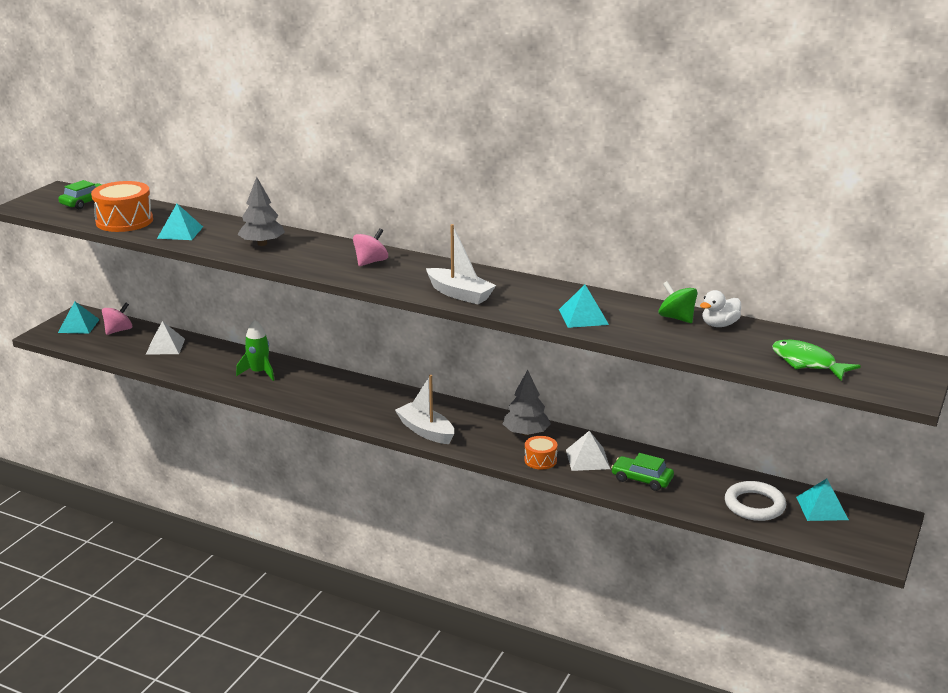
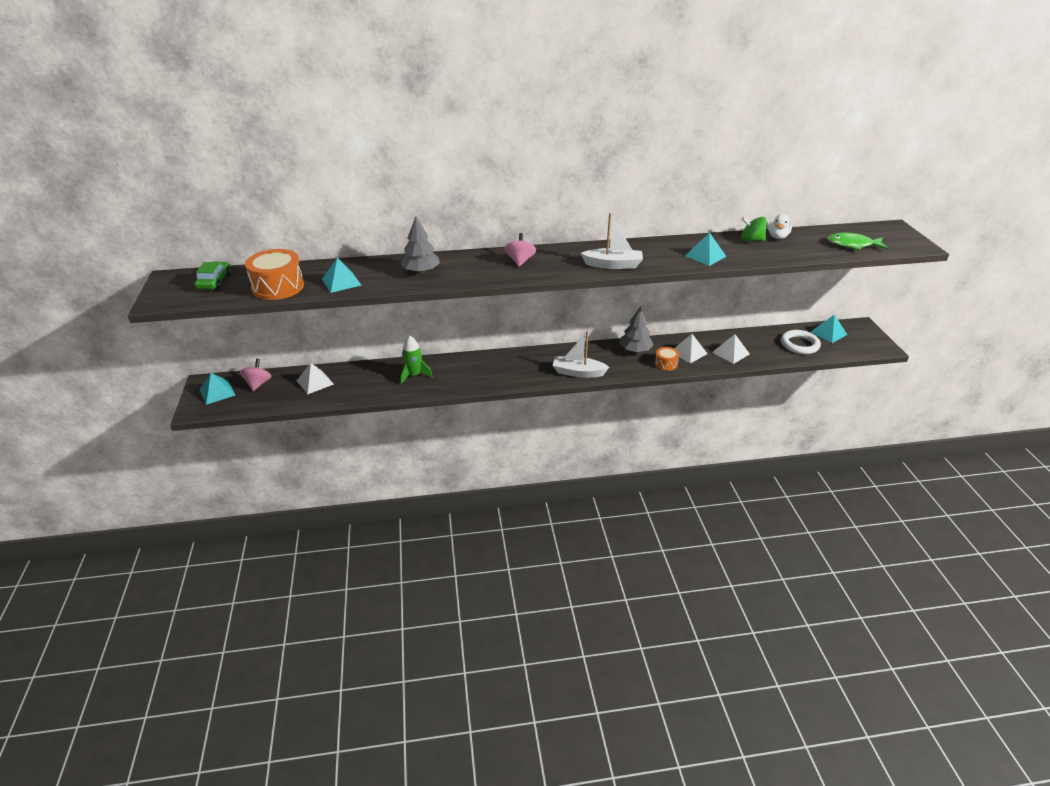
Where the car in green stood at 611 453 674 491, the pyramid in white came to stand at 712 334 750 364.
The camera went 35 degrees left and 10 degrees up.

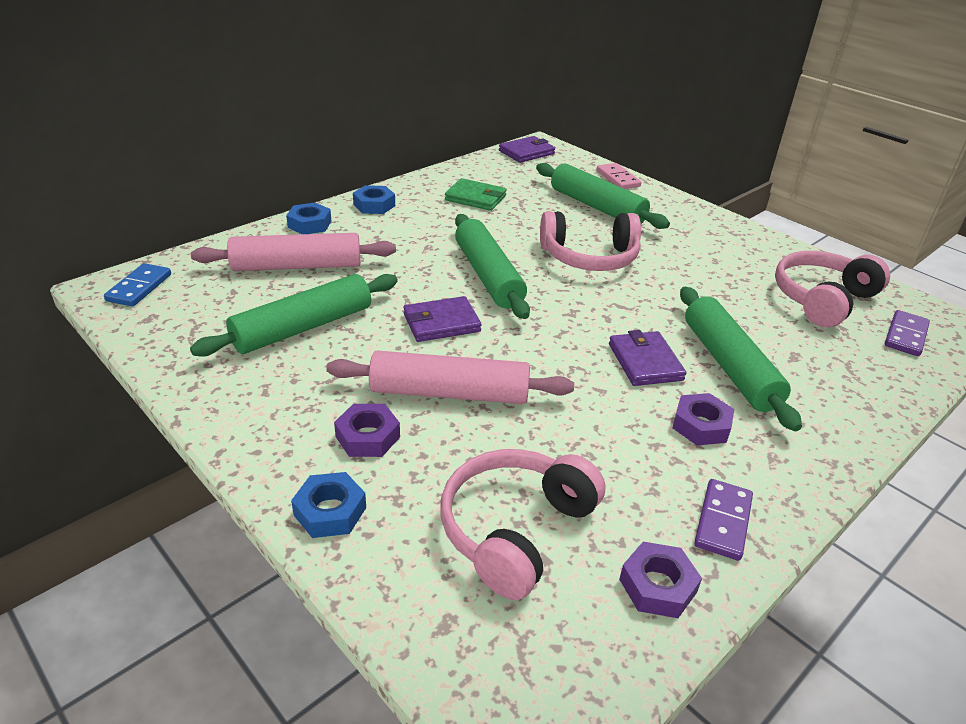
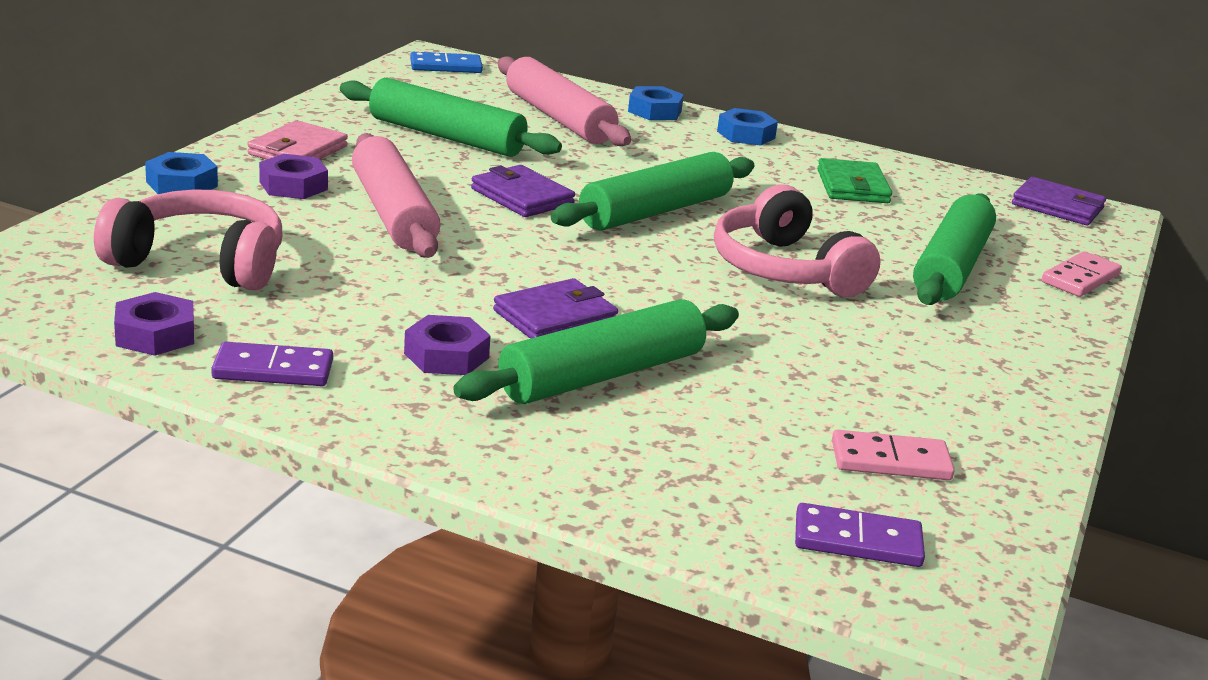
The second view gained the wallet in pink at 247 120 348 160.
Where the headphones in pink stood at 775 251 890 327, the domino in pink came to stand at 832 430 955 480.
The camera went 65 degrees right and 10 degrees down.

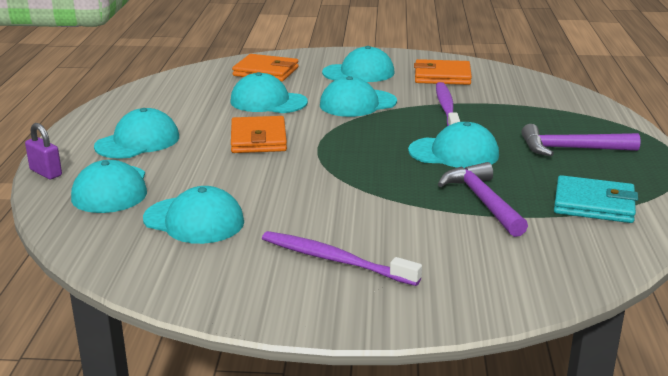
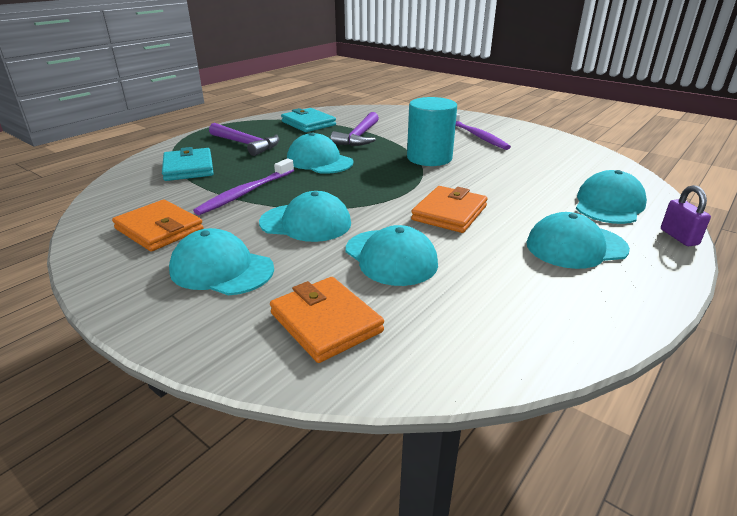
The second view gained the wallet in turquoise at 162 147 214 181.
The second view gained the cylinder in turquoise at 407 97 457 166.
The second view lost the cap in turquoise at 143 186 244 244.
The camera went 145 degrees left and 5 degrees up.

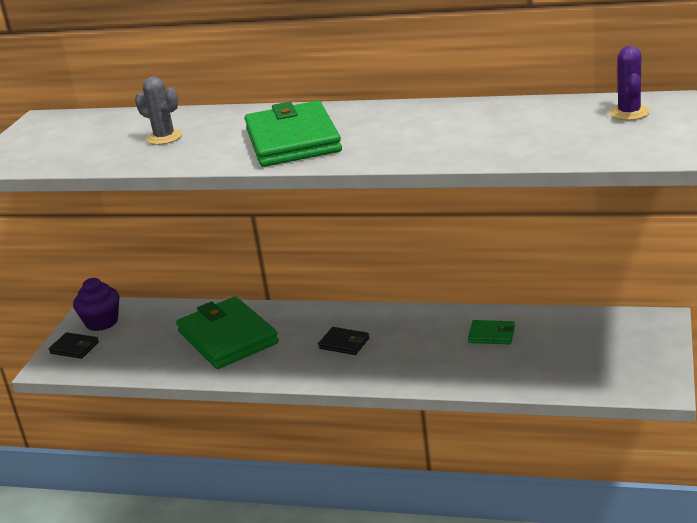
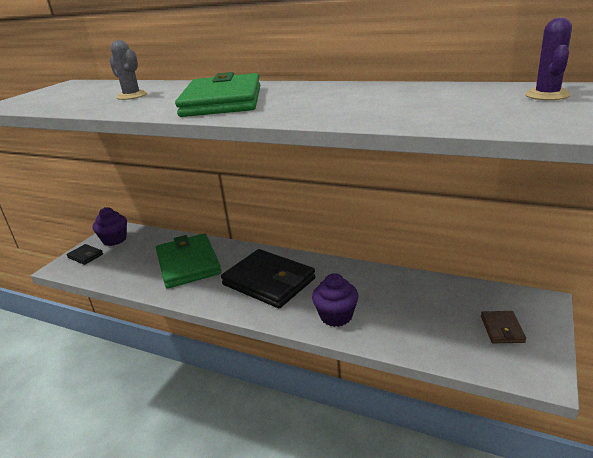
The size of the wallet in black at 318 327 369 355 changed by a factor of 2.25.
The second view gained the cupcake in purple at 312 273 359 327.
The second view gained the wallet in brown at 481 311 526 343.
The second view lost the wallet in green at 468 320 515 344.
The camera went 10 degrees right and 0 degrees up.

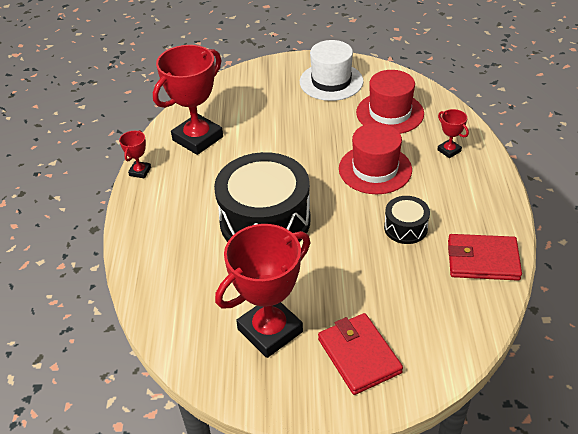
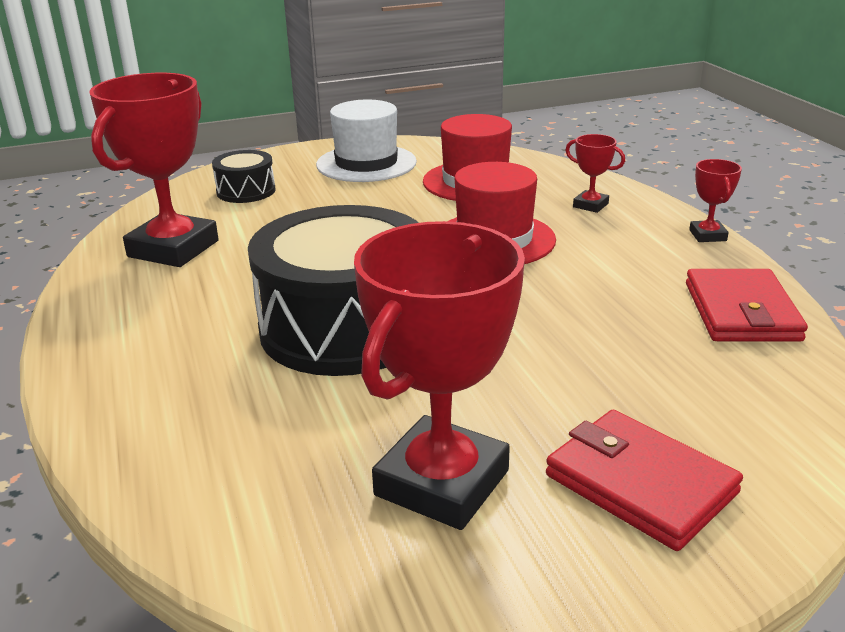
The drum in black ended up elsewhere, having gone from 384 196 430 244 to 212 150 275 203.
The wallet in red at 448 234 522 281 ended up facing another way, 75 degrees counterclockwise from before.
The trophy in red ended up elsewhere, having gone from 119 130 151 179 to 689 159 742 242.
The camera went 20 degrees left and 15 degrees down.

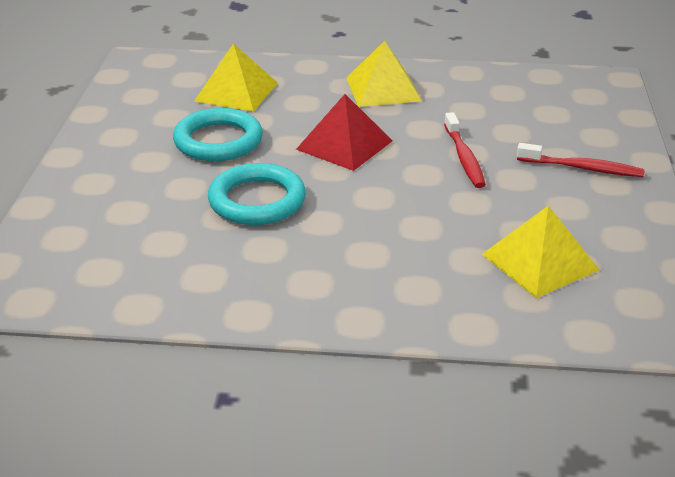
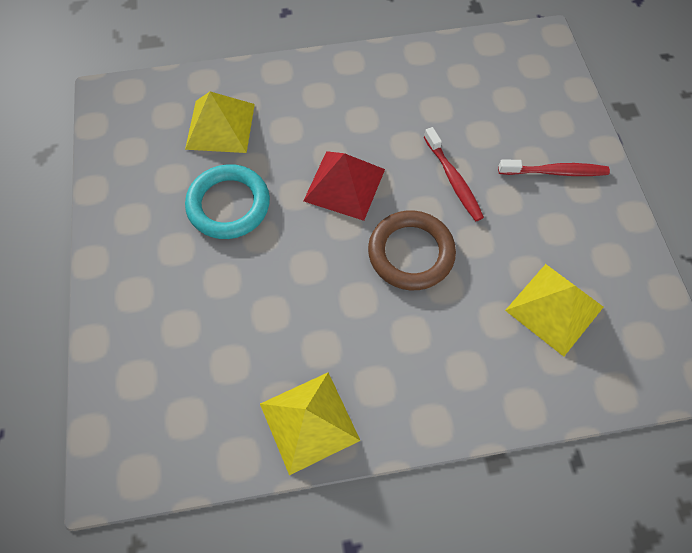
The pyramid in yellow ended up elsewhere, having gone from 346 41 422 107 to 260 373 361 475.
The second view gained the ring in brown at 368 210 456 290.
The second view lost the ring in turquoise at 208 163 306 225.
The camera went 15 degrees left and 30 degrees up.

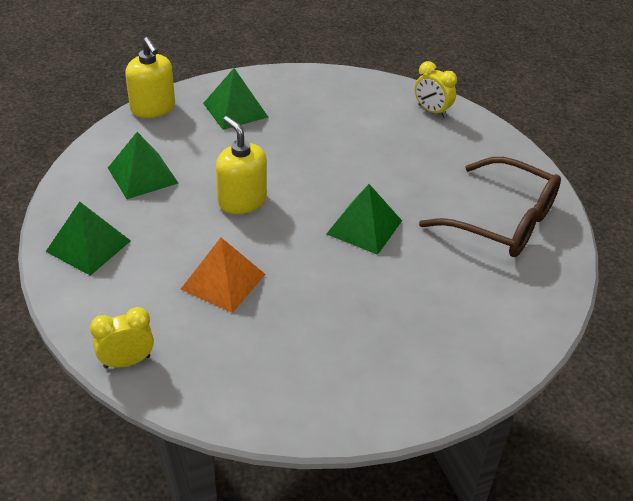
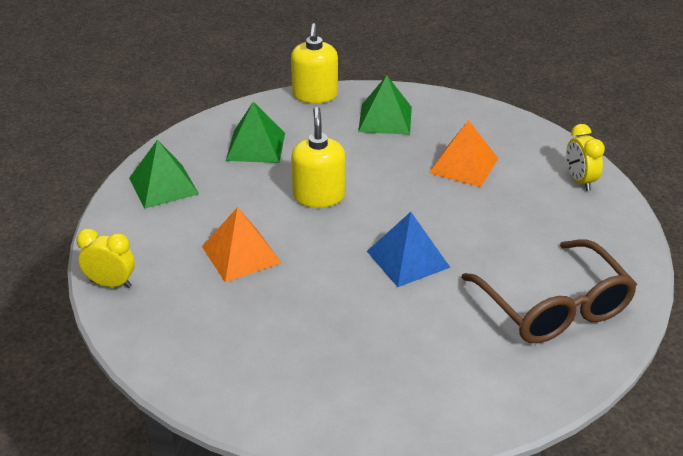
What was the pyramid in green at 327 184 402 255 turned into the pyramid in blue at 367 212 450 287.
The second view gained the pyramid in orange at 429 120 498 187.
The camera went 35 degrees right and 5 degrees down.

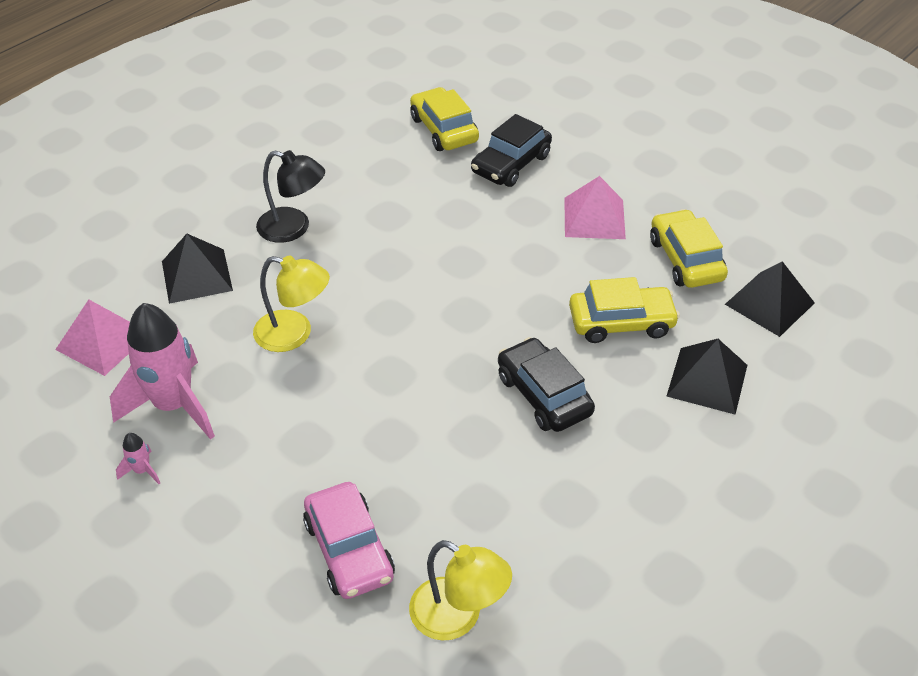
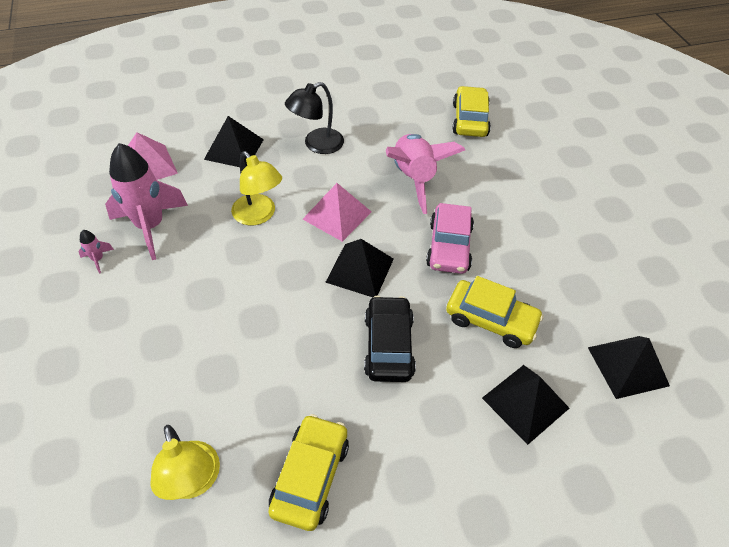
The car in yellow ended up elsewhere, having gone from 650 209 728 288 to 268 414 349 531.
The lamp in black at 256 150 325 243 ended up facing another way, 90 degrees clockwise from before.
The pyramid in pink ended up elsewhere, having gone from 564 176 626 239 to 303 183 371 242.
The second view gained the pyramid in black at 325 239 394 297.
The second view gained the rocket in pink at 386 134 465 214.
The car in pink ended up elsewhere, having gone from 303 482 395 599 to 426 203 474 274.
The second view lost the car in black at 471 114 552 187.
The camera went 30 degrees right and 5 degrees up.

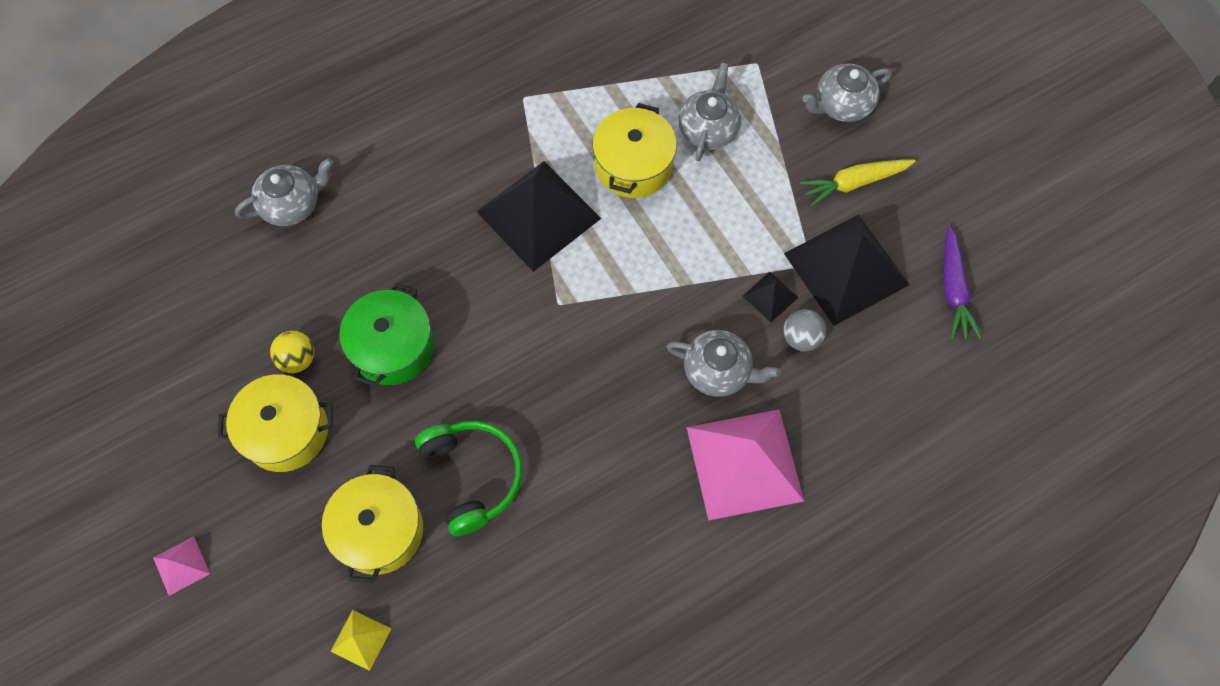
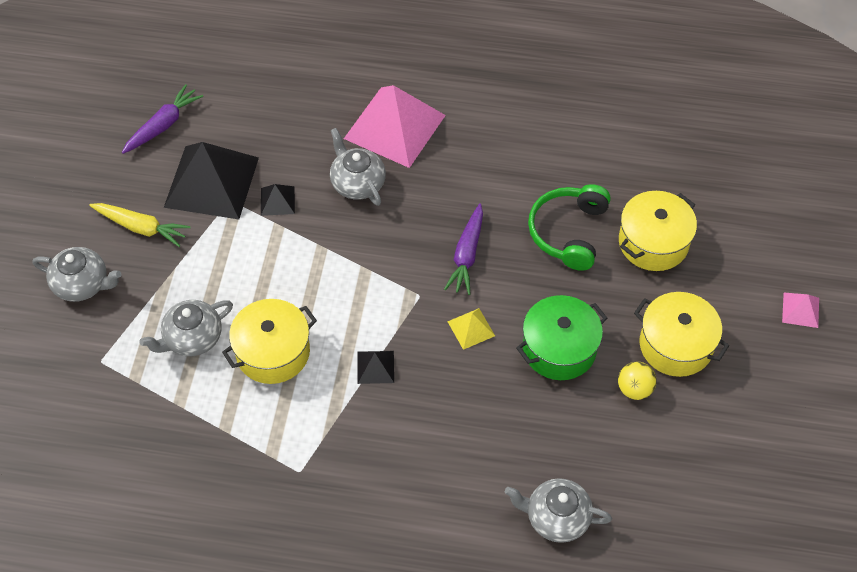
The size of the pyramid in black at 477 161 601 272 changed by a factor of 0.43.
The second view gained the carrot in purple at 444 203 483 295.
The pyramid in yellow ended up elsewhere, having gone from 330 610 391 671 to 447 308 495 350.
The second view lost the ball in grey at 783 309 826 352.
The camera went 140 degrees left and 10 degrees down.

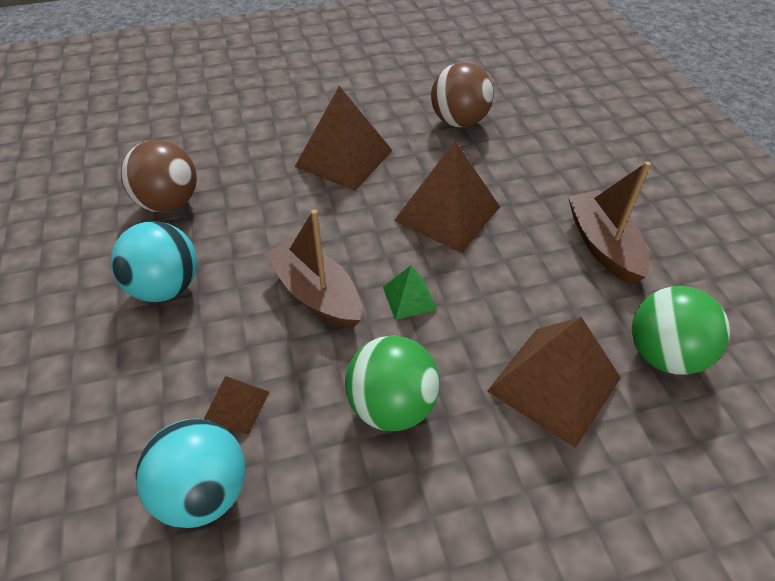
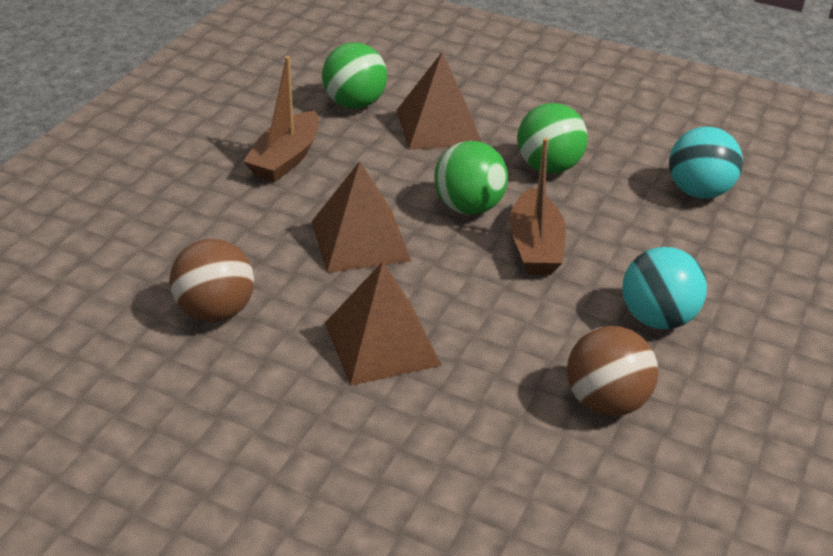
Where the pyramid in green stood at 383 266 437 320, the ball in green came to stand at 434 141 508 215.
The second view lost the pyramid in brown at 204 376 270 435.
The camera went 140 degrees left and 10 degrees down.

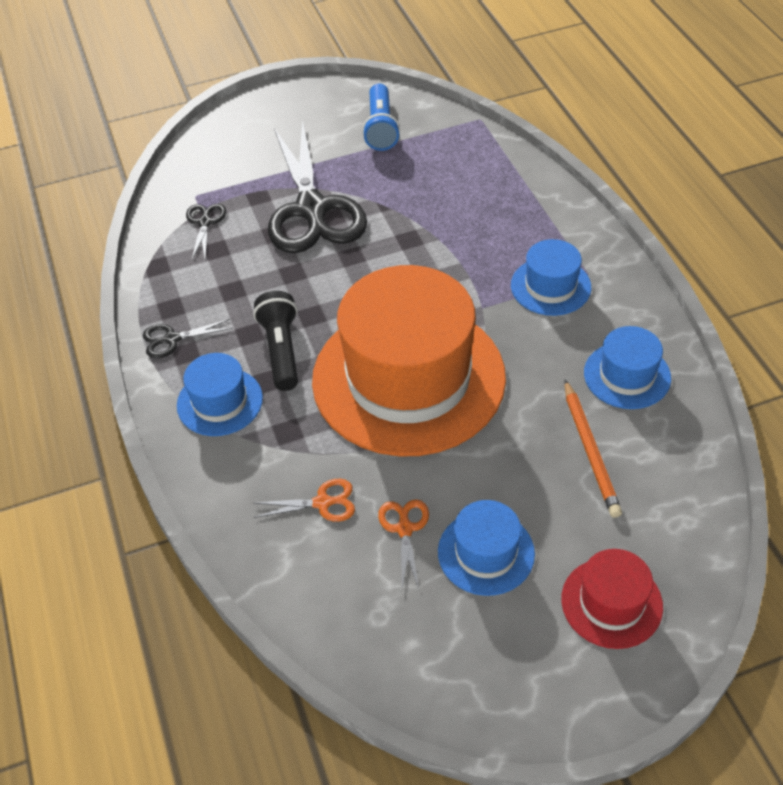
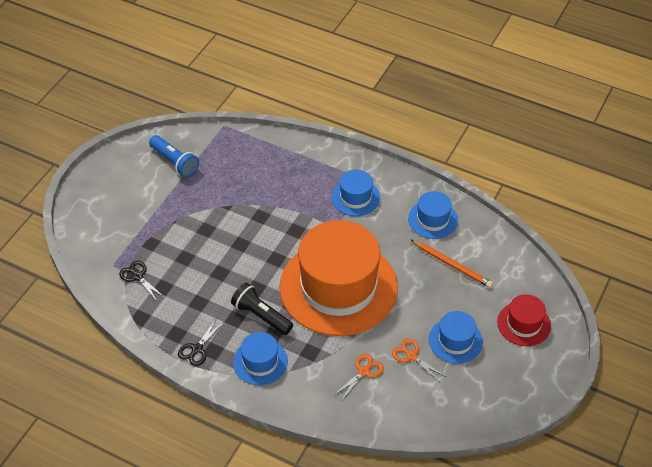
The second view lost the scissors in black at 268 120 367 253.
The camera went 45 degrees left and 0 degrees up.

